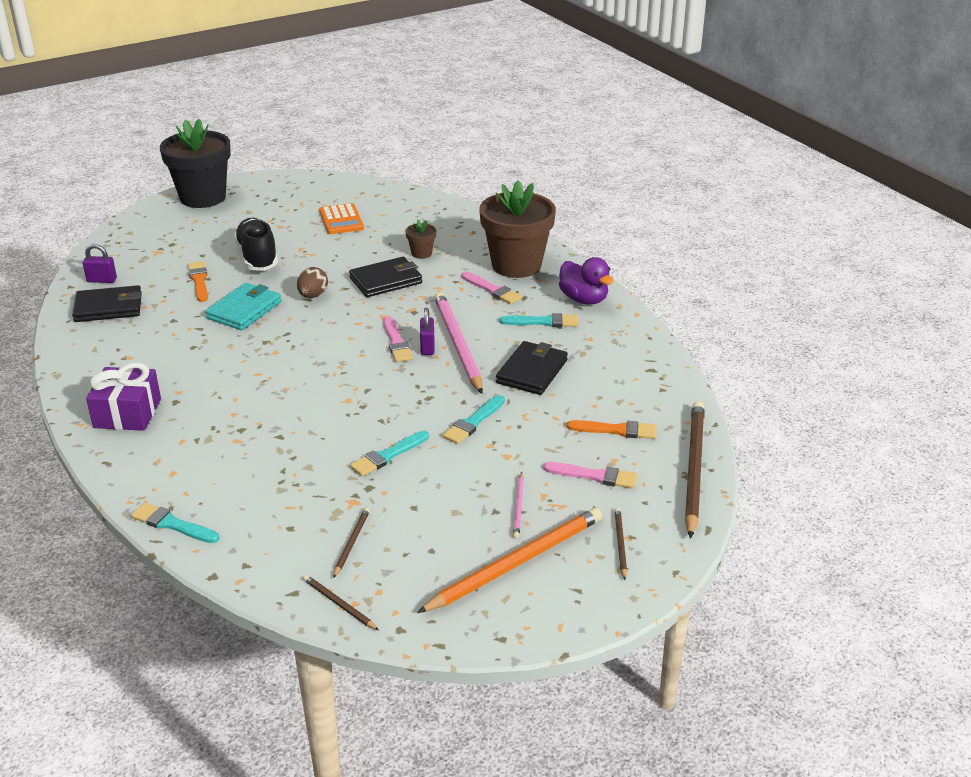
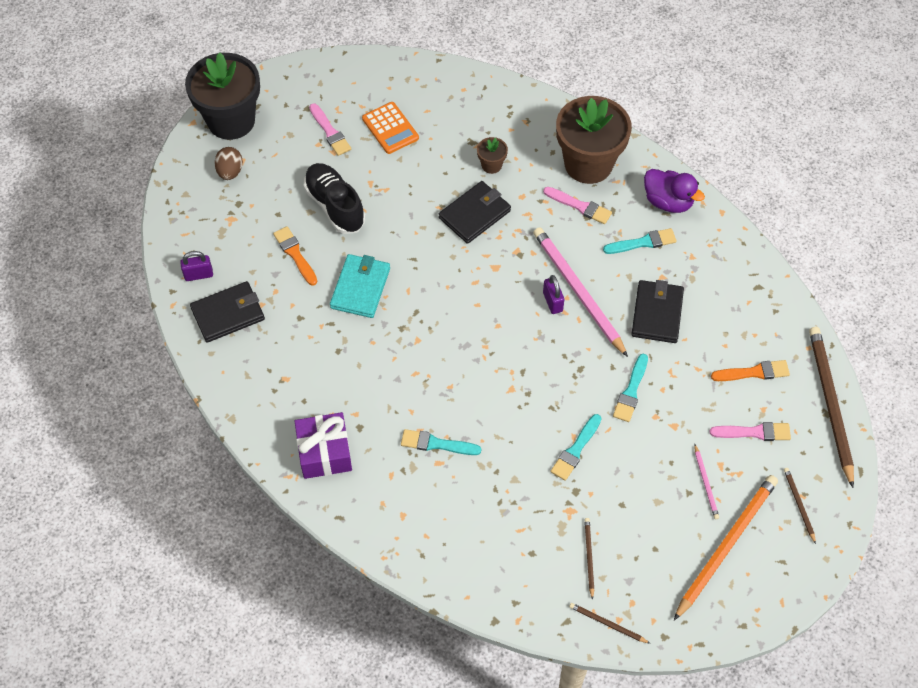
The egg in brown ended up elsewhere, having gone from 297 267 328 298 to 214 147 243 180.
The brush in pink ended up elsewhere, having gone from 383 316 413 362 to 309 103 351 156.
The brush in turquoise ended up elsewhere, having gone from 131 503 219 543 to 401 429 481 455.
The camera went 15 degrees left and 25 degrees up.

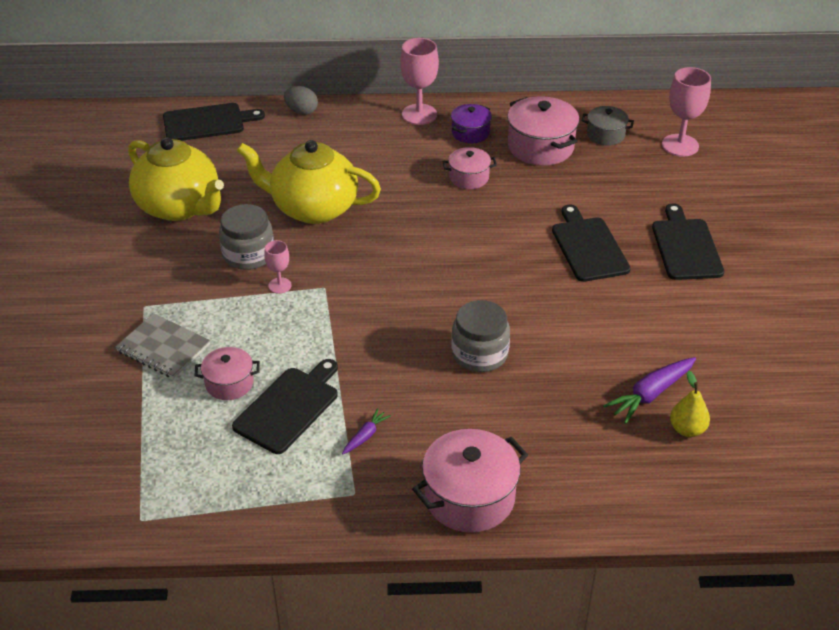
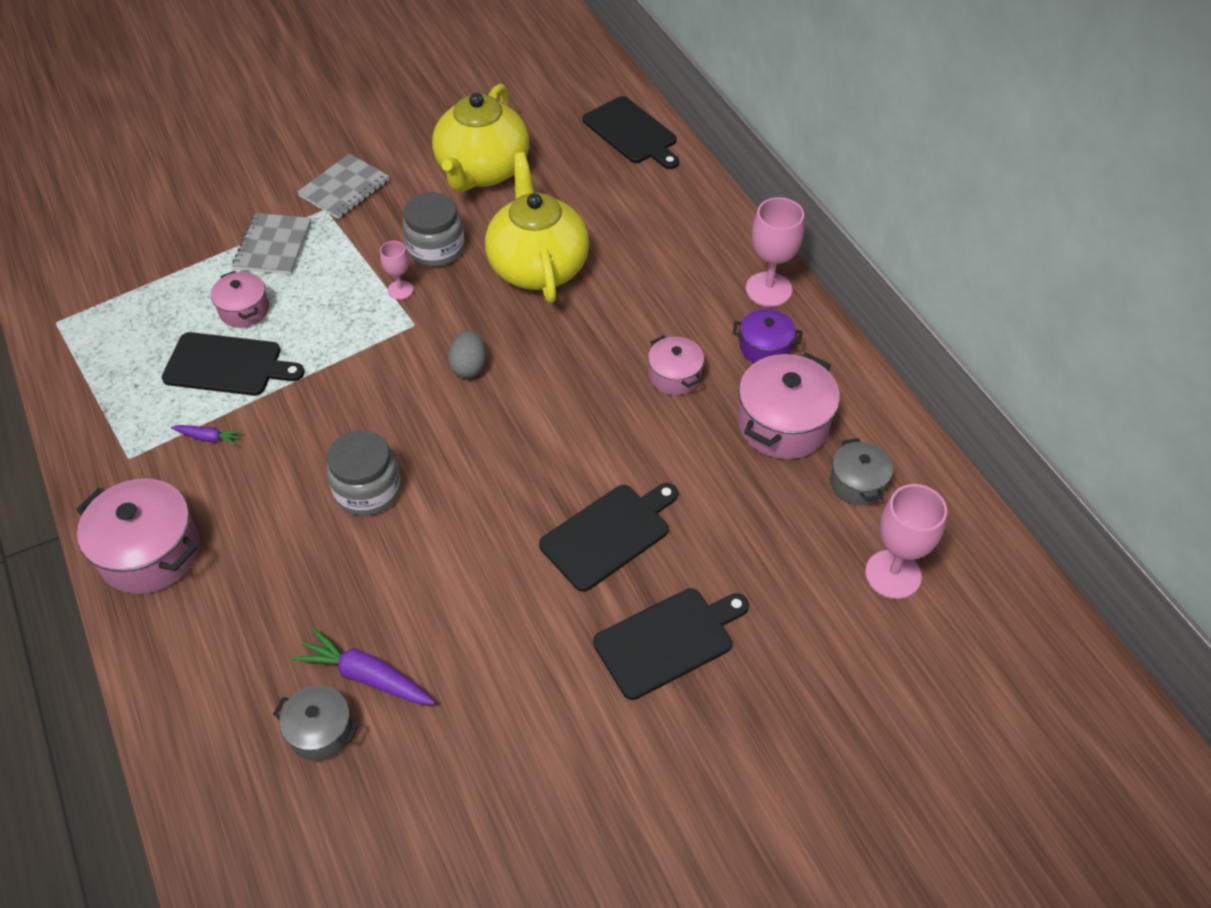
Where the pear in yellow stood at 670 371 710 437, the pot in grey came to stand at 273 685 359 761.
The second view gained the notebook in grey at 297 154 389 219.
The egg in grey ended up elsewhere, having gone from 284 86 318 115 to 448 331 486 378.
The camera went 65 degrees right and 10 degrees up.

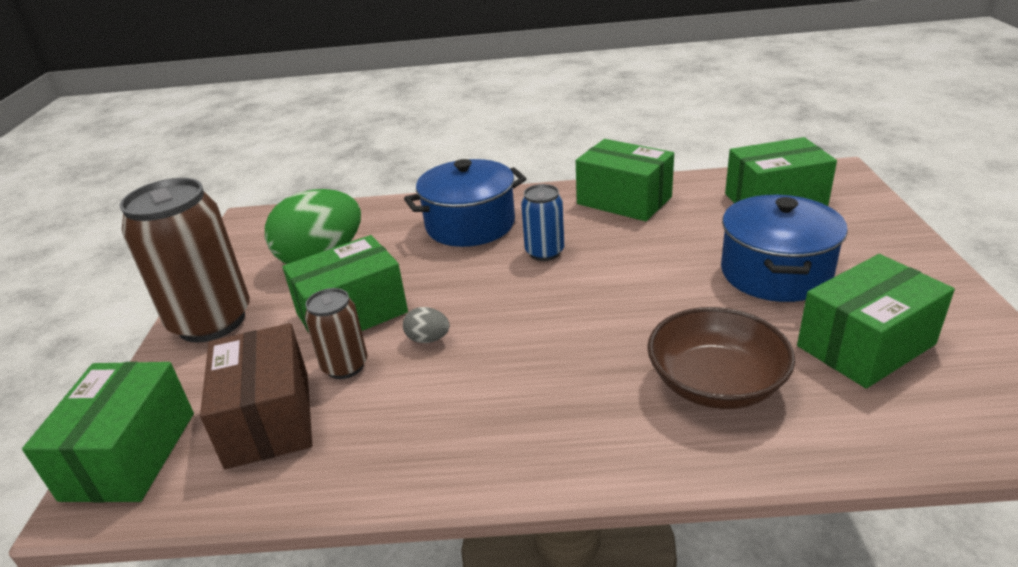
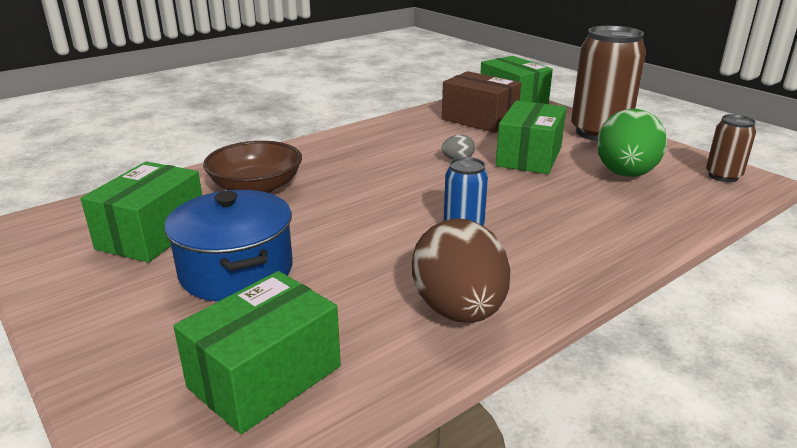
Where the box in green stood at 576 139 674 221, the egg in brown came to stand at 412 218 510 323.
The can in brown ended up elsewhere, having gone from 305 288 367 379 to 706 114 756 182.
The second view lost the pot in blue at 404 159 526 247.
The camera went 140 degrees right and 5 degrees down.

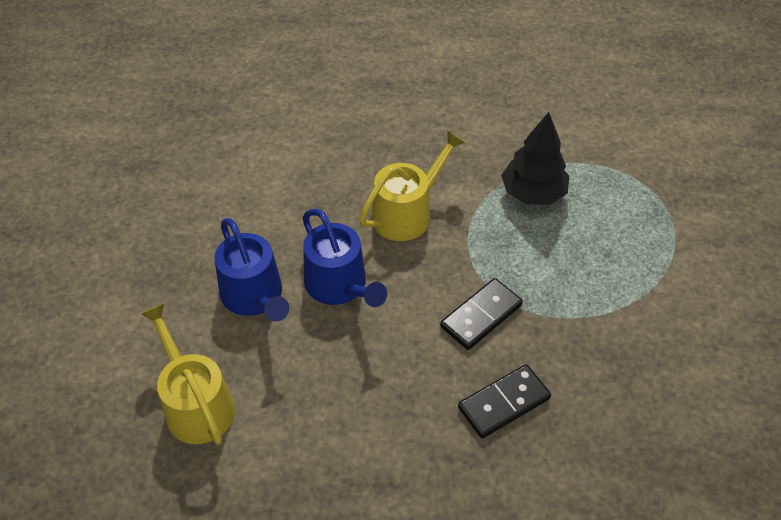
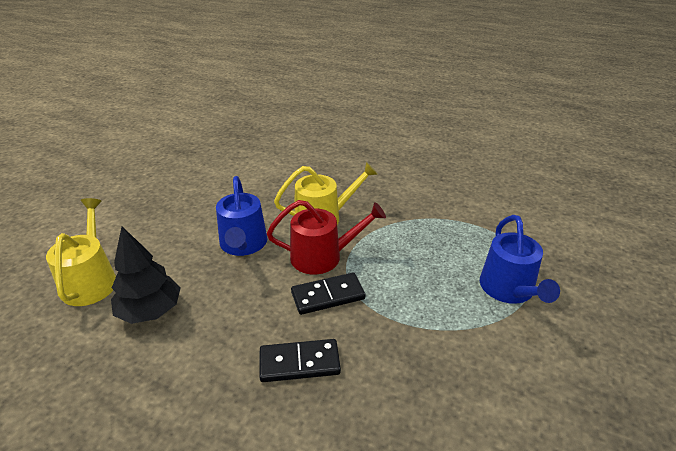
The tree in black ended up elsewhere, having gone from 501 112 569 205 to 111 227 181 324.
The second view gained the watering can in red at 267 200 386 275.
The watering can in blue ended up elsewhere, having gone from 215 218 289 321 to 480 215 560 304.
The camera went 25 degrees right and 15 degrees down.

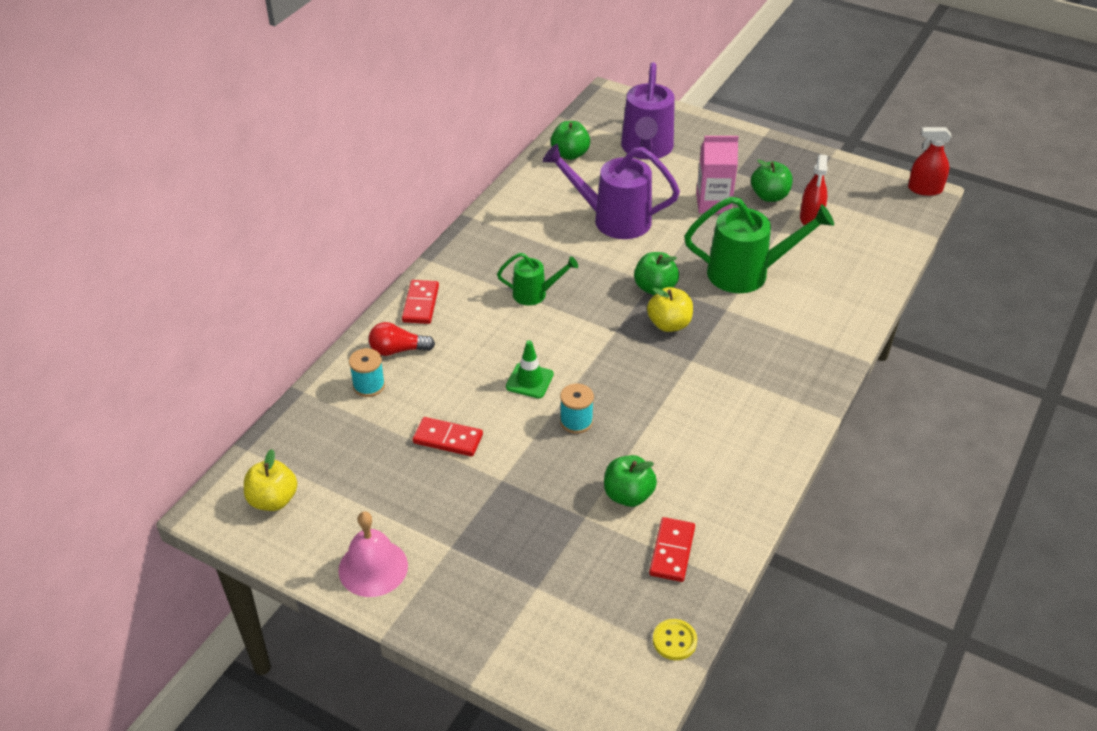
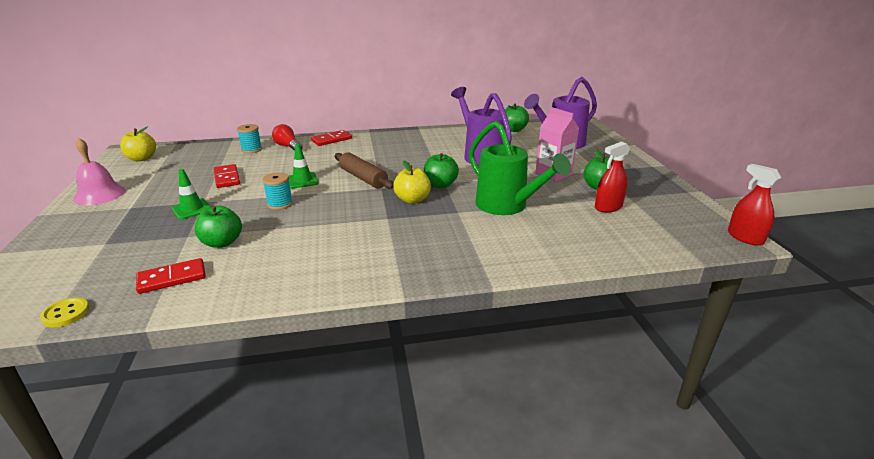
The second view gained the traffic cone in green at 172 169 211 219.
The second view gained the rolling pin in brown at 335 152 394 189.
The second view lost the watering can in green at 497 253 578 305.
The camera went 50 degrees right and 15 degrees down.

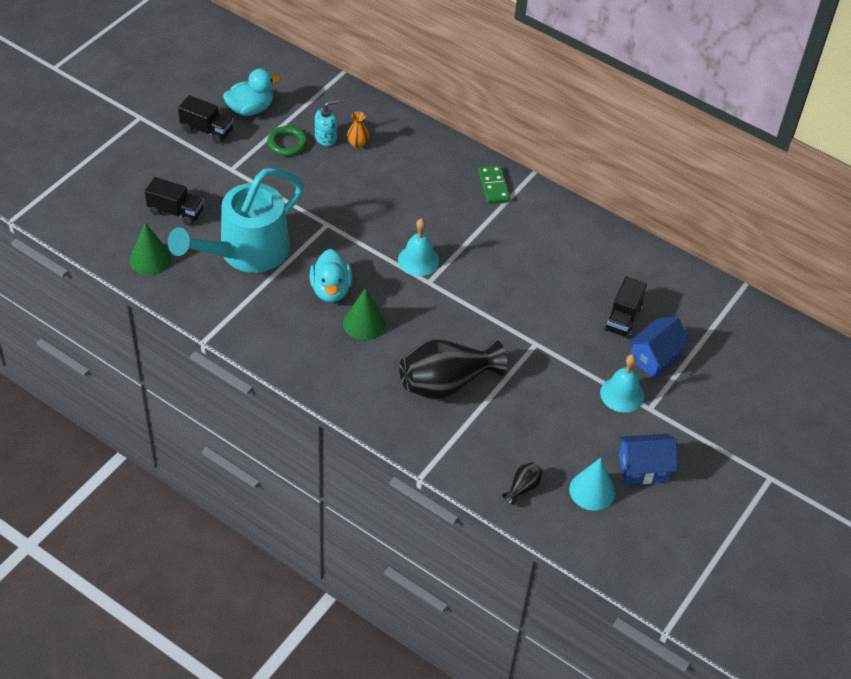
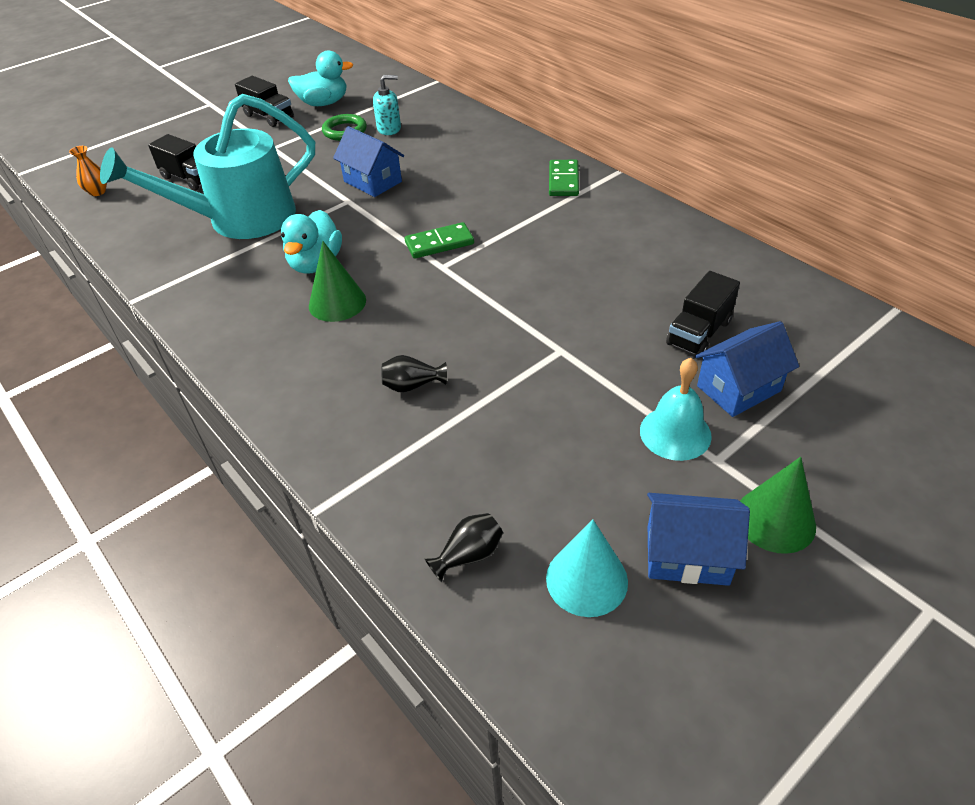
The vase in orange ended up elsewhere, having gone from 347 112 369 148 to 69 146 107 196.
The second view gained the house in blue at 333 126 404 197.
The size of the vase in black at 399 339 507 400 changed by a factor of 0.42.
Where the bell in turquoise stood at 398 219 439 276, the domino in green came to stand at 405 222 474 259.
The cone in green ended up elsewhere, having gone from 129 223 171 275 to 740 457 816 554.
The camera went 20 degrees right and 5 degrees down.

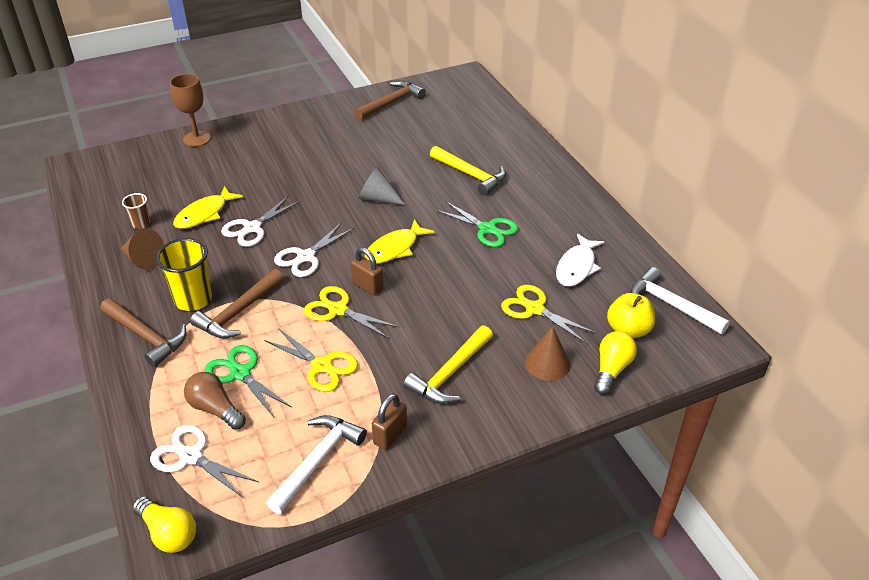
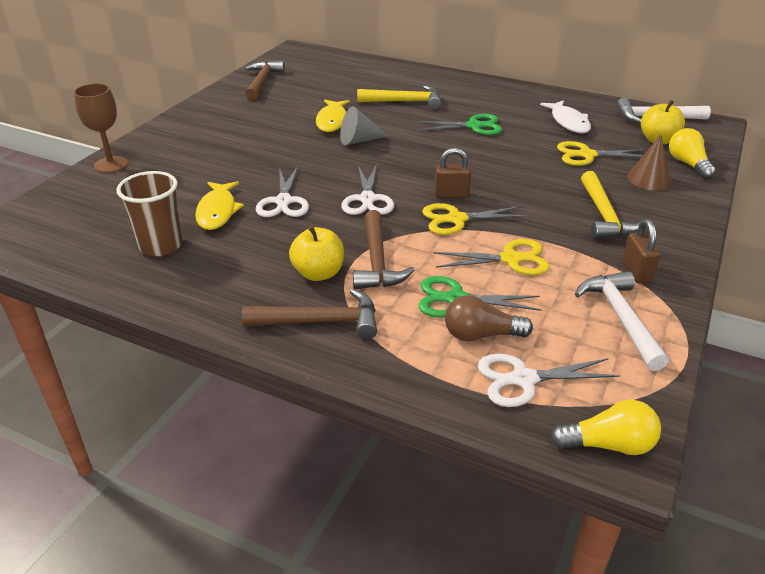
The size of the cup in brown at 122 193 151 229 changed by a factor of 1.84.
Where the cup in yellow stood at 156 238 212 311, the apple in yellow came to stand at 289 226 344 281.
The fish in yellow ended up elsewhere, having gone from 365 219 434 264 to 316 100 350 132.
The second view lost the cone in brown at 120 229 164 270.
The camera went 40 degrees left and 5 degrees down.

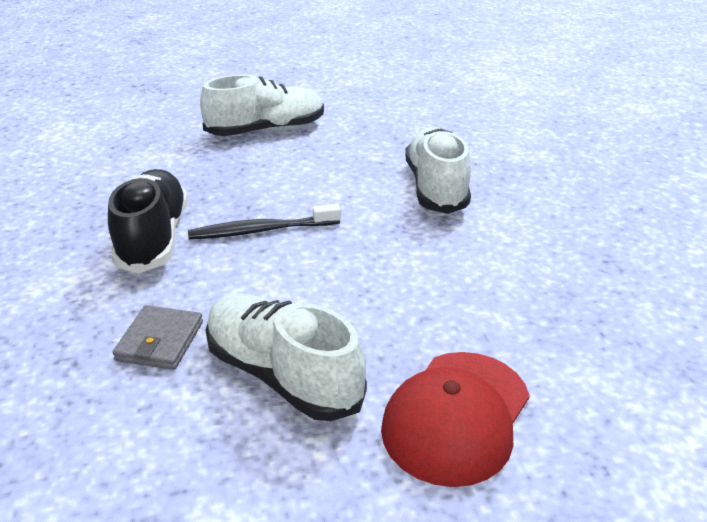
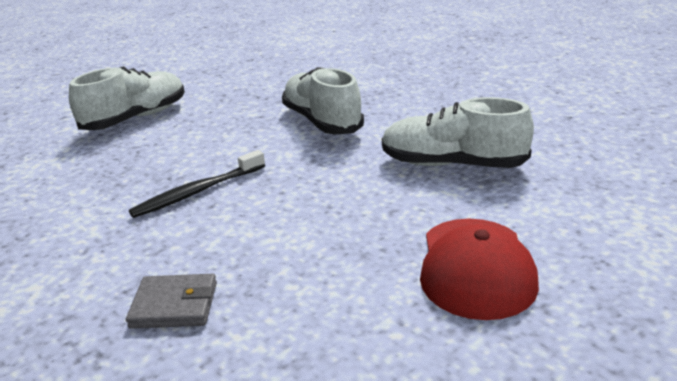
The wallet in grey at 112 305 203 370 ended up facing another way, 75 degrees counterclockwise from before.
The shoe in white ended up elsewhere, having gone from 206 294 367 421 to 382 97 534 168.
The second view lost the shoe in black at 108 169 188 273.
The camera went 25 degrees left and 5 degrees down.

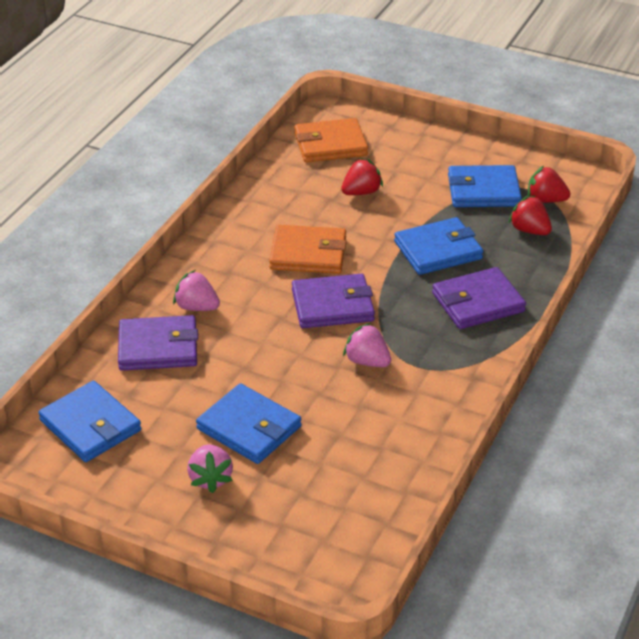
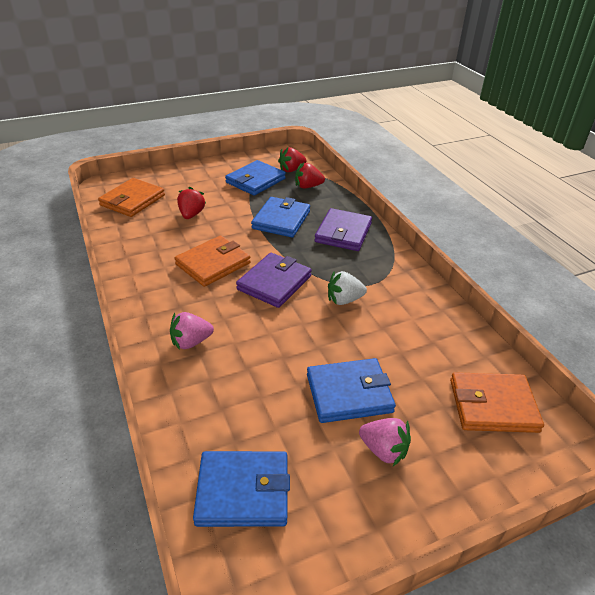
What was the strawberry in pink at 343 323 391 367 turned into the strawberry in white at 328 271 367 305.
The second view gained the wallet in orange at 450 372 544 433.
The second view lost the wallet in purple at 118 315 198 371.
The camera went 50 degrees left and 0 degrees up.

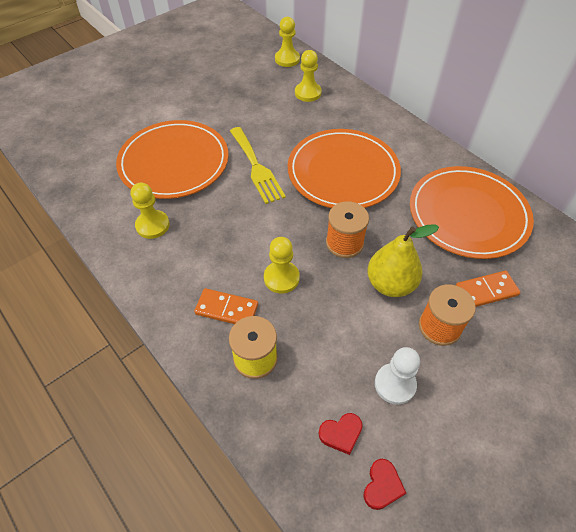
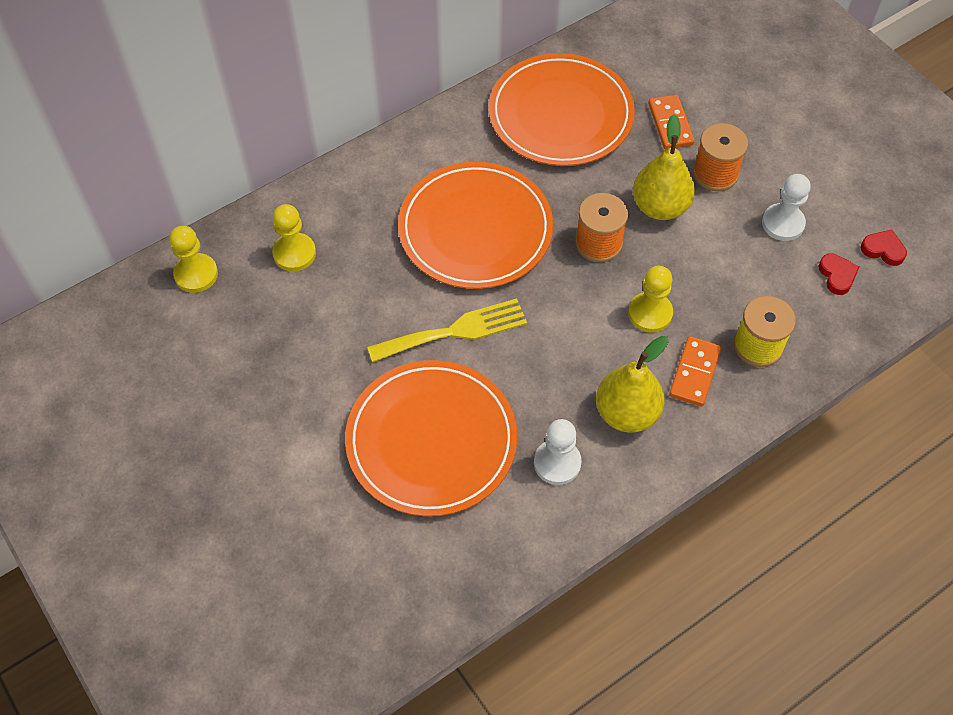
What was the pawn in yellow at 131 183 170 239 turned into the pawn in white at 534 419 582 485.
The second view gained the pear in yellow at 596 336 668 433.
The camera went 85 degrees left and 5 degrees up.

